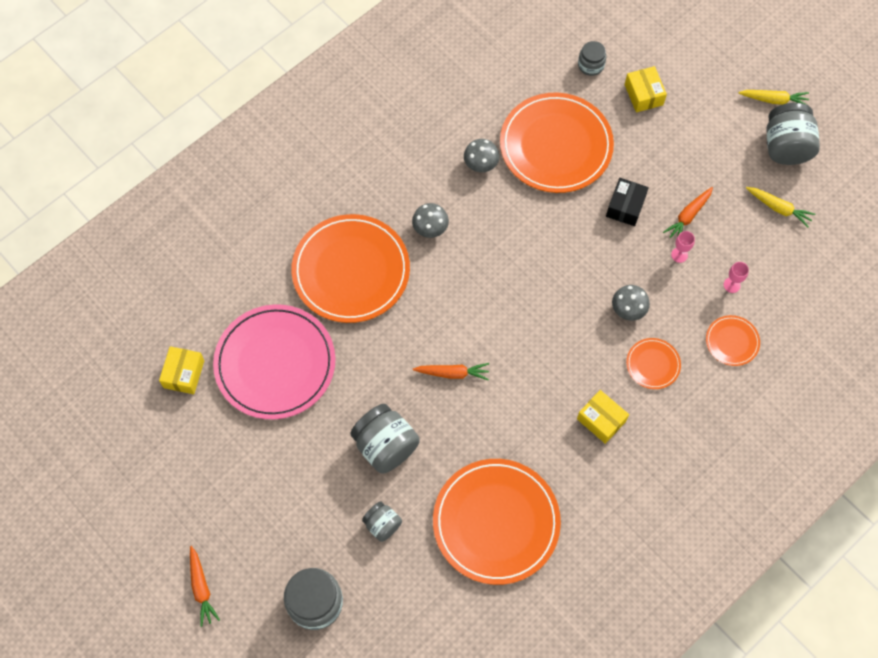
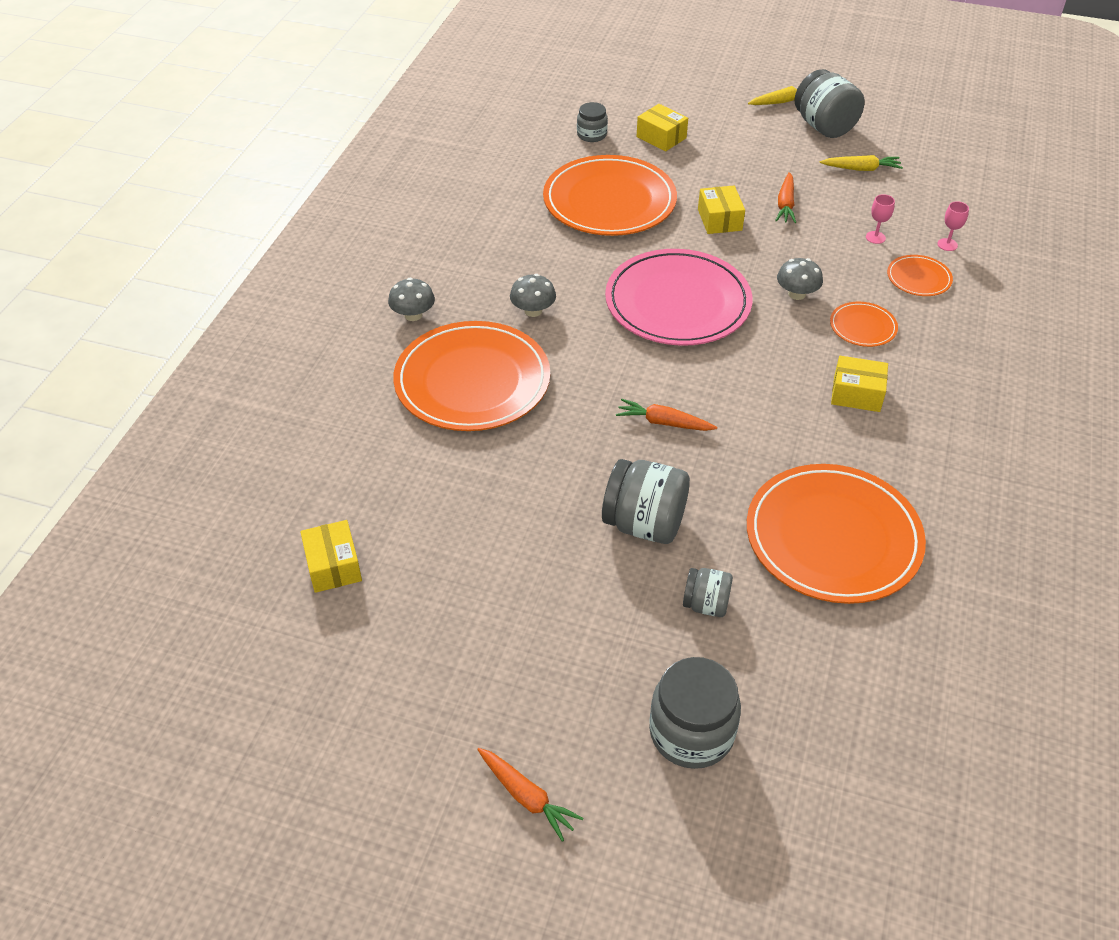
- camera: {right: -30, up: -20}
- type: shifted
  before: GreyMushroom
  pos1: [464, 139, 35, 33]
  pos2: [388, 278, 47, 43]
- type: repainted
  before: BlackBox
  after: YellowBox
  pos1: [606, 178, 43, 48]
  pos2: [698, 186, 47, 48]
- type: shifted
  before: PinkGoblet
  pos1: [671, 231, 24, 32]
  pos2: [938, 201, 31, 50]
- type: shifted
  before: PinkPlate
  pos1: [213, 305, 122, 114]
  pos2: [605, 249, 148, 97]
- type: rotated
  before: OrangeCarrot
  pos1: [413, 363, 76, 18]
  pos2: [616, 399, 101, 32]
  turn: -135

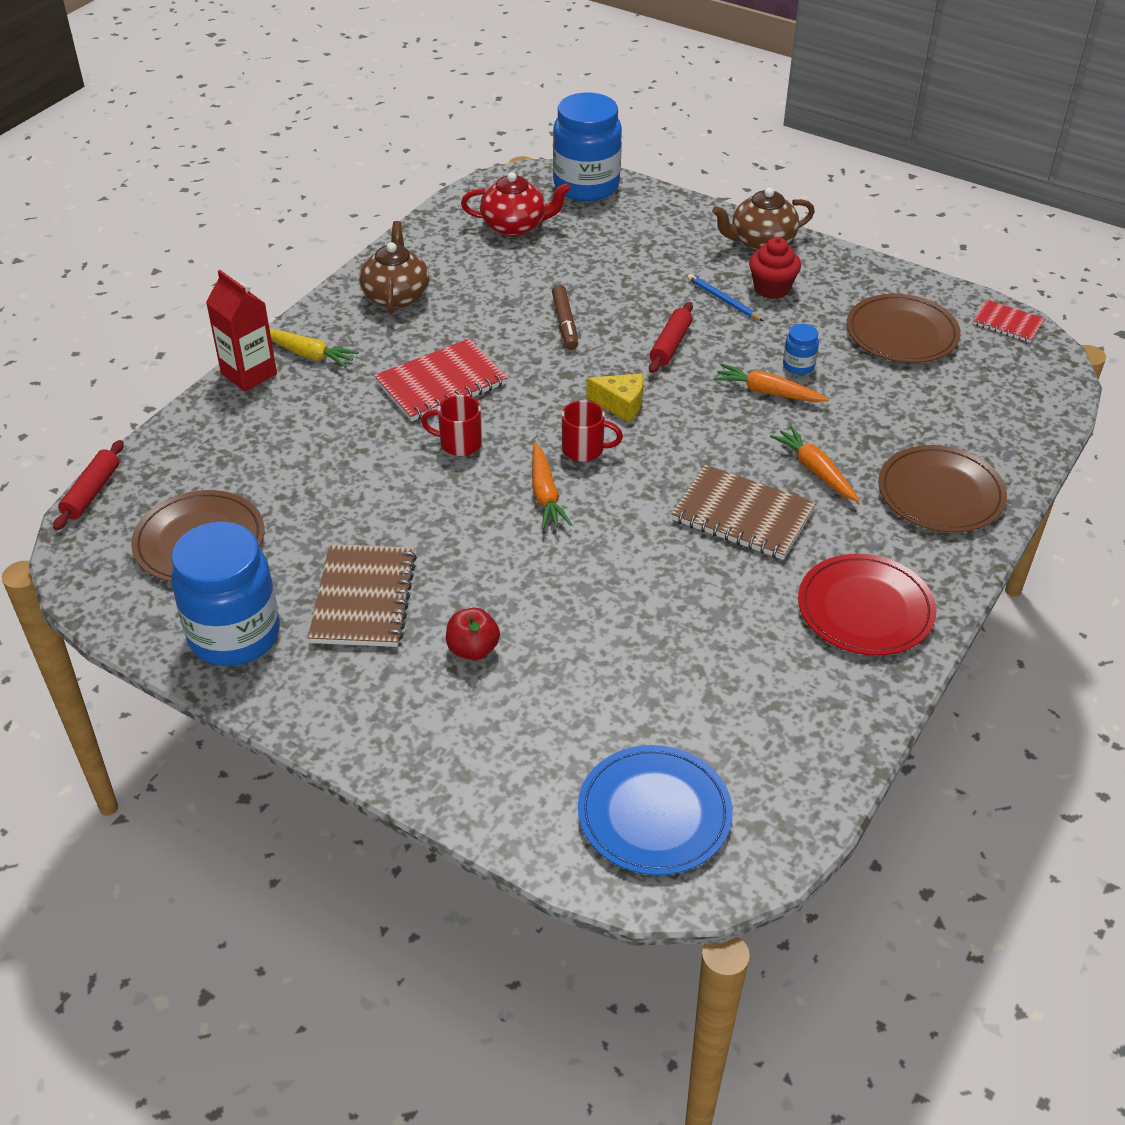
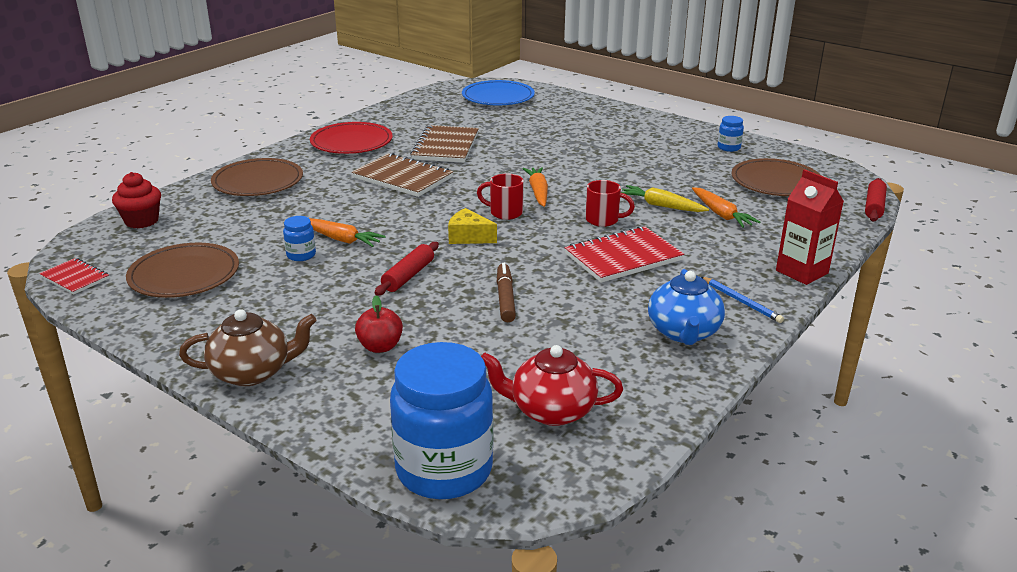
- camera: {right: -175, up: -15}
- type: repainted
  before: BrownTeapot
  after: BlueTeapot
  pos1: [359, 221, 71, 93]
  pos2: [648, 269, 77, 76]
- type: shifted
  before: RedCupcake
  pos1: [749, 237, 52, 62]
  pos2: [112, 172, 49, 56]
- type: shifted
  before: BluePencil
  pos1: [687, 274, 76, 47]
  pos2: [702, 277, 82, 46]
- type: shifted
  before: YellowCarrot
  pos1: [269, 328, 90, 40]
  pos2: [621, 185, 88, 27]
- type: shifted
  before: OrangeCarrot
  pos1: [770, 426, 90, 76]
  pos2: [692, 187, 68, 41]
- type: scaled
  before: BlueJar
  pos1: [171, 522, 109, 144]
  pos2: [718, 116, 26, 36]
  scale: 0.42
- type: shifted
  before: BrownNotebook
  pos1: [308, 544, 109, 103]
  pos2: [410, 125, 69, 38]
- type: shifted
  before: RedApple
  pos1: [446, 608, 54, 52]
  pos2: [355, 296, 48, 57]

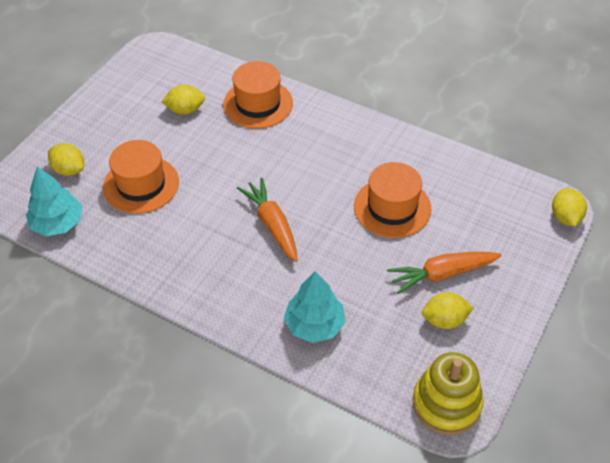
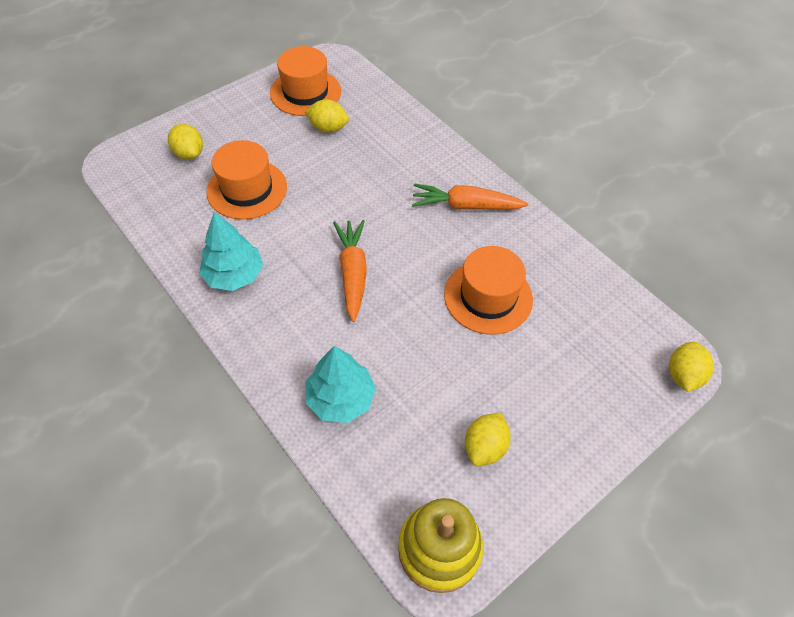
- camera: {right: 20, up: 5}
- type: shifted
  before: OrangeHat
  pos1: [223, 61, 70, 68]
  pos2: [270, 46, 71, 70]
- type: shifted
  before: TurquoiseTree
  pos1: [26, 167, 57, 69]
  pos2: [199, 212, 64, 79]
- type: shifted
  before: OrangeCarrot
  pos1: [387, 252, 115, 42]
  pos2: [412, 184, 116, 26]
- type: rotated
  before: YellowLemon
  pos1: [422, 292, 52, 37]
  pos2: [465, 413, 46, 53]
  turn: -75

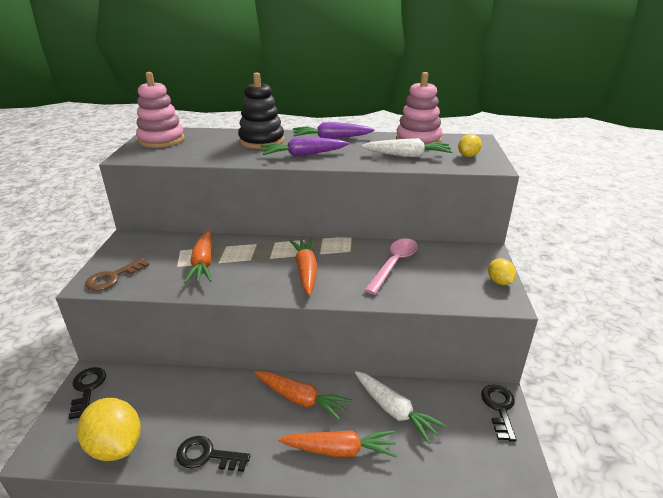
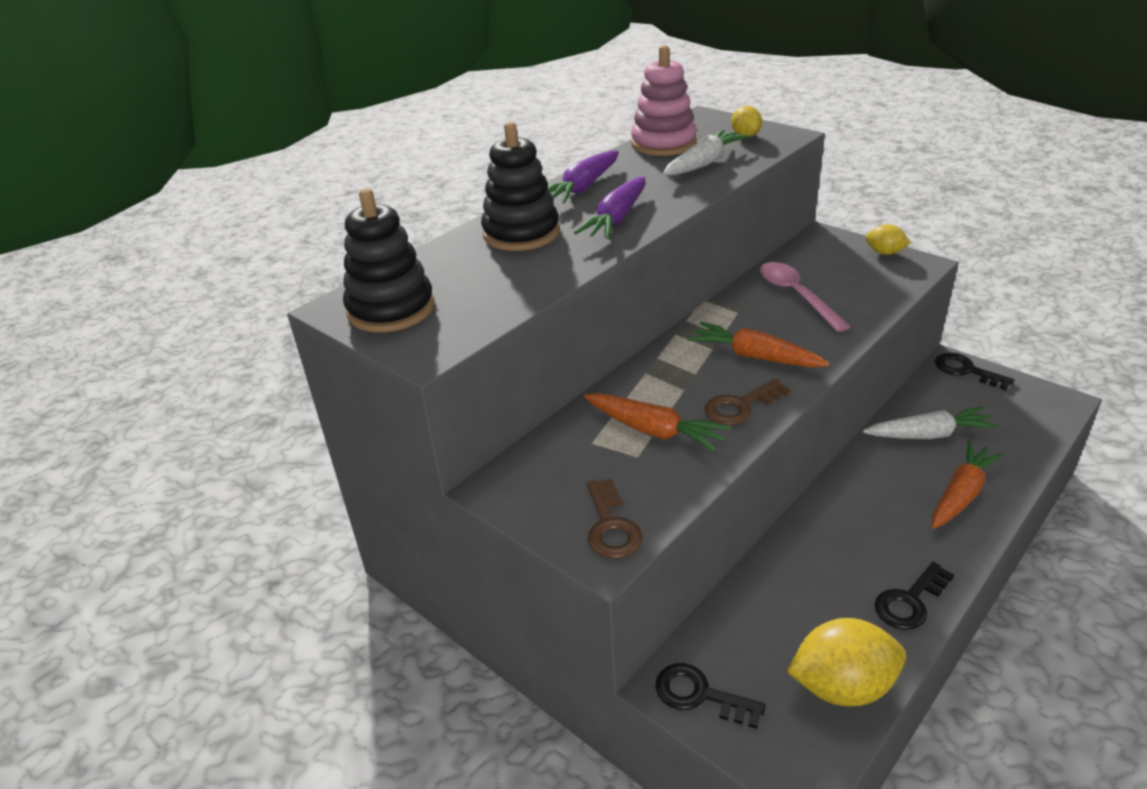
- camera: {right: -50, up: 5}
- type: repainted
  before: PinkStackingToy
  after: BlackStackingToy
  pos1: [136, 72, 49, 76]
  pos2: [343, 188, 91, 144]
- type: gone
  before: OrangeCarrot
  pos1: [254, 371, 97, 50]
- type: new
  after: BrownKey
  pos2: [704, 379, 86, 46]

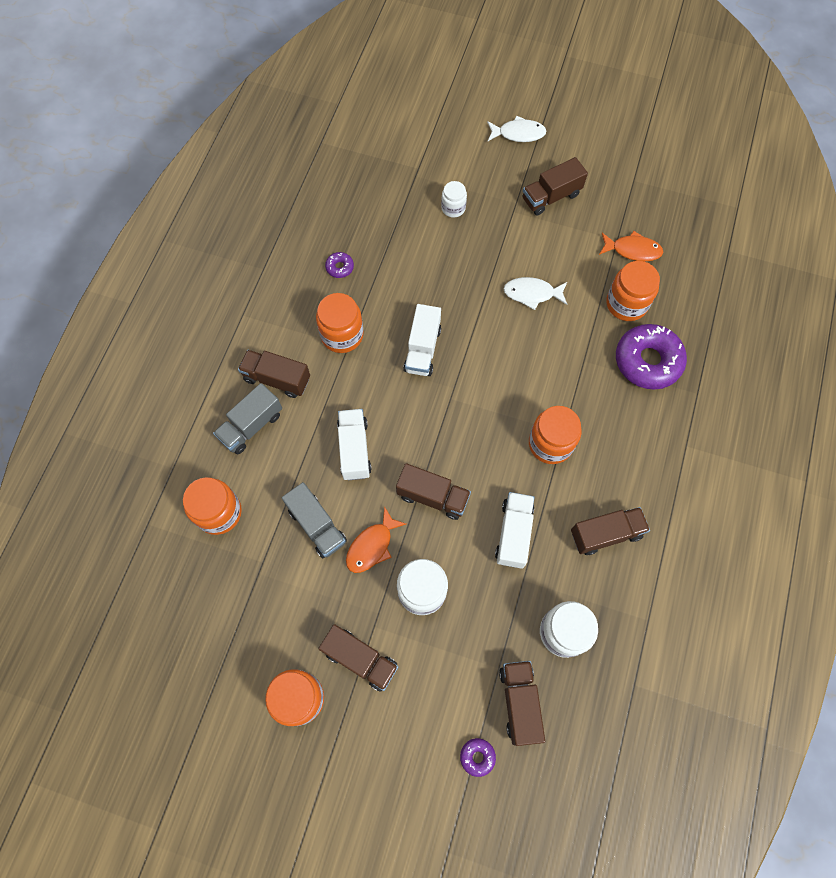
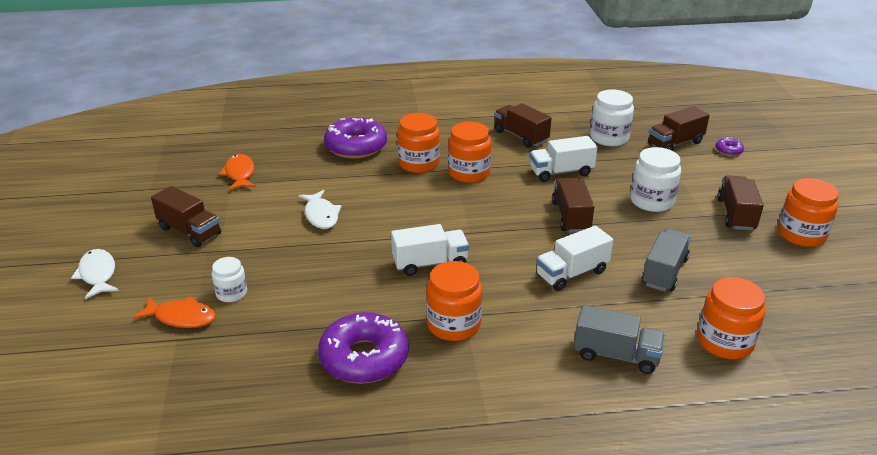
- camera: {right: -115, up: -35}
- type: scaled
  before: PurpleDonut
  pos1: [325, 252, 29, 26]
  pos2: [318, 312, 91, 72]
  scale: 2.32
- type: shifted
  before: OrangeJar
  pos1: [606, 261, 54, 60]
  pos2: [397, 113, 43, 60]
- type: gone
  before: BrownTruck
  pos1: [238, 350, 72, 48]
- type: shifted
  before: OrangeFish
  pos1: [346, 506, 60, 67]
  pos2: [132, 296, 84, 32]

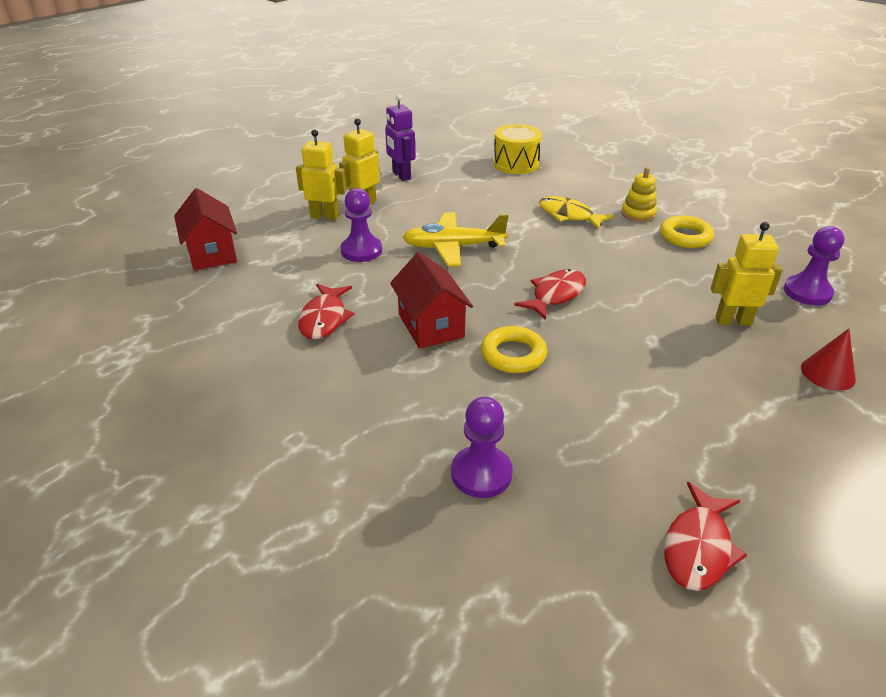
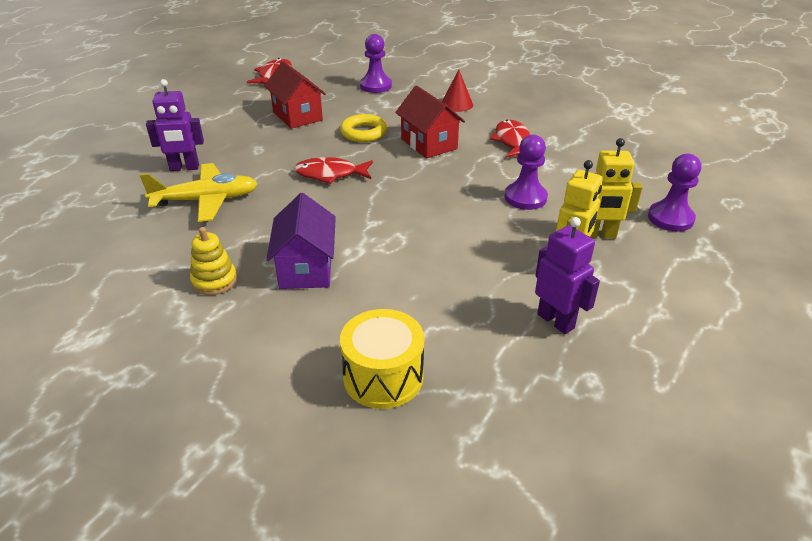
- camera: {right: 170, up: 0}
- type: shifted
  before: RedHouse
  pos1: [174, 188, 63, 83]
  pos2: [264, 61, 62, 68]
- type: swapped
  before: YellowFish
  after: PurpleHouse
  pos1: [539, 196, 74, 34]
  pos2: [266, 193, 70, 96]
- type: shifted
  before: YellowPlane
  pos1: [402, 212, 107, 54]
  pos2: [139, 163, 119, 59]
- type: gone
  before: YellowRing
  pos1: [660, 215, 54, 33]
- type: repainted
  before: YellowRobot
  after: PurpleRobot
  pos1: [711, 222, 72, 103]
  pos2: [146, 79, 58, 92]
- type: shifted
  before: PurplePawn
  pos1: [784, 226, 61, 80]
  pos2: [648, 154, 53, 78]
- type: rotated
  before: RedFish
  pos1: [514, 269, 72, 51]
  pos2: [294, 157, 79, 27]
  turn: 60
- type: shifted
  before: RedCone
  pos1: [801, 329, 55, 62]
  pos2: [442, 70, 31, 42]

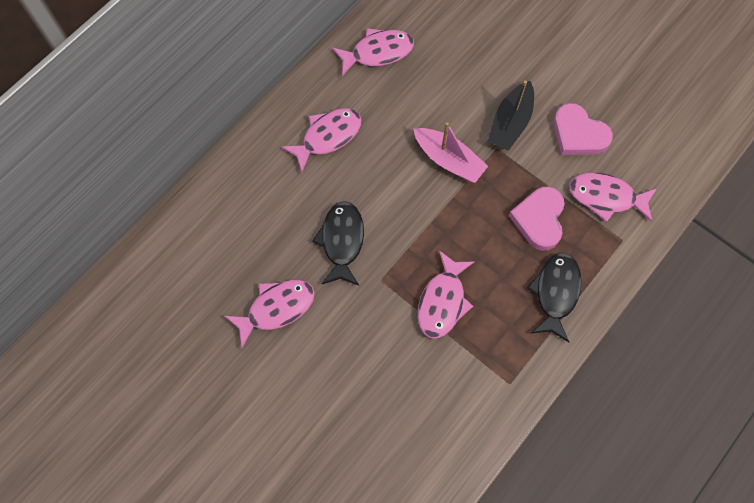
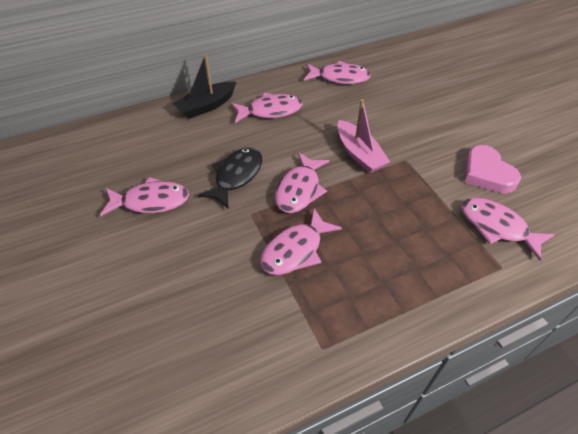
- camera: {right: 25, up: -20}
- type: shifted
  before: BlackBoat
  pos1: [487, 81, 47, 70]
  pos2: [173, 54, 63, 65]
- type: gone
  before: PinkHeart
  pos1: [509, 187, 56, 64]
- type: gone
  before: BlackFish
  pos1: [527, 253, 55, 89]
- type: new
  after: PinkFish
  pos2: [275, 152, 54, 61]

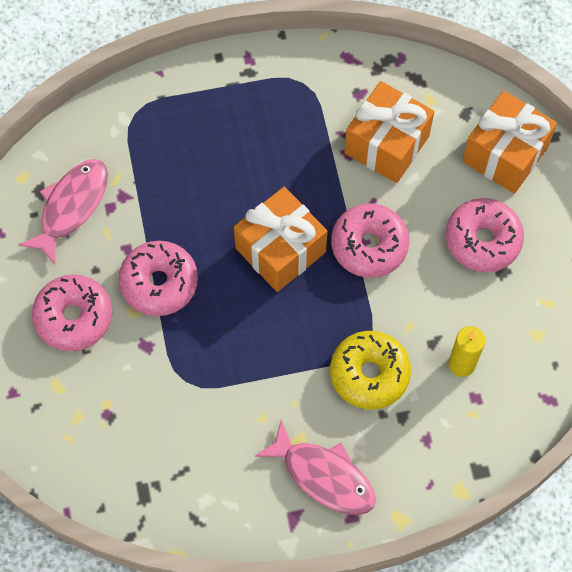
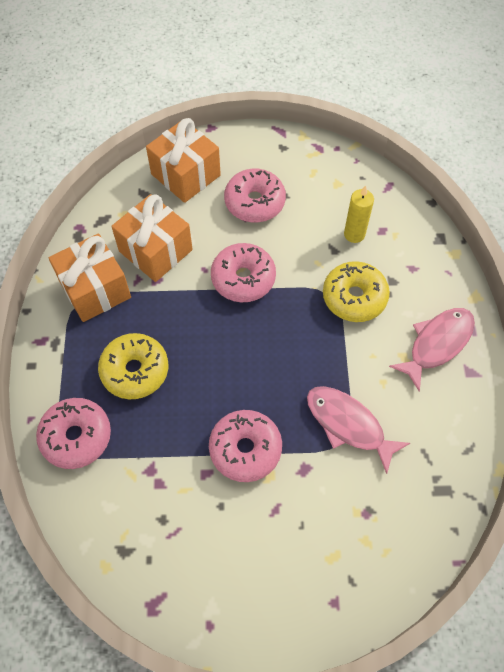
- camera: {right: -80, up: -5}
- type: shifted
  before: PinkFish
  pos1: [18, 159, 90, 106]
  pos2: [307, 386, 103, 88]
- type: shifted
  before: OrangeGift
  pos1: [234, 187, 93, 105]
  pos2: [49, 233, 82, 89]
- type: shifted
  before: PinkDonut
  pos1: [32, 275, 80, 76]
  pos2: [36, 398, 75, 71]
- type: new
  after: YellowDonut
  pos2: [98, 333, 70, 66]

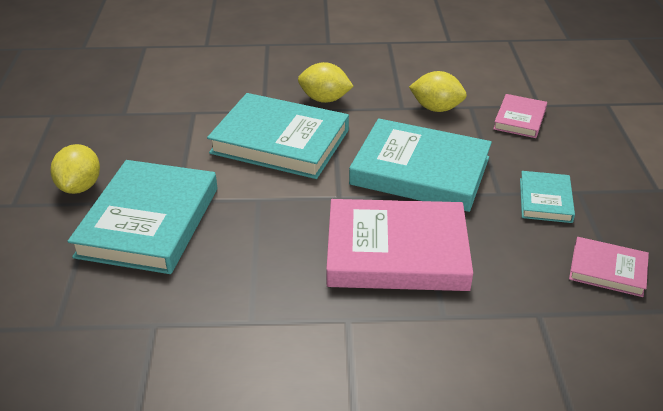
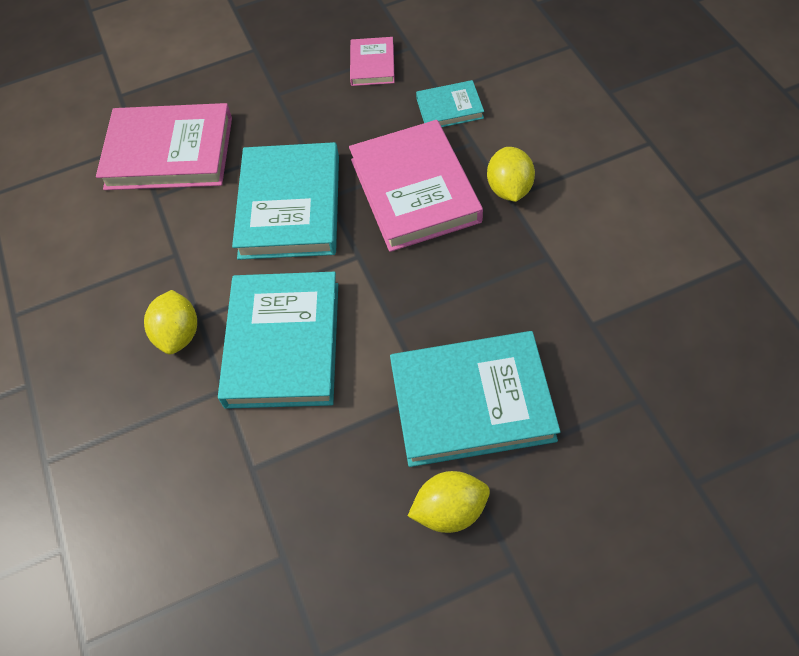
- camera: {right: -105, up: 20}
- type: shifted
  before: YellowLemon
  pos1: [409, 71, 58, 41]
  pos2: [487, 147, 48, 55]
- type: scaled
  before: PinkBook
  pos1: [493, 94, 54, 44]
  pos2: [96, 103, 136, 87]
  scale: 2.0
- type: shifted
  before: TurquoiseBook
  pos1: [520, 171, 55, 52]
  pos2: [416, 80, 68, 47]

